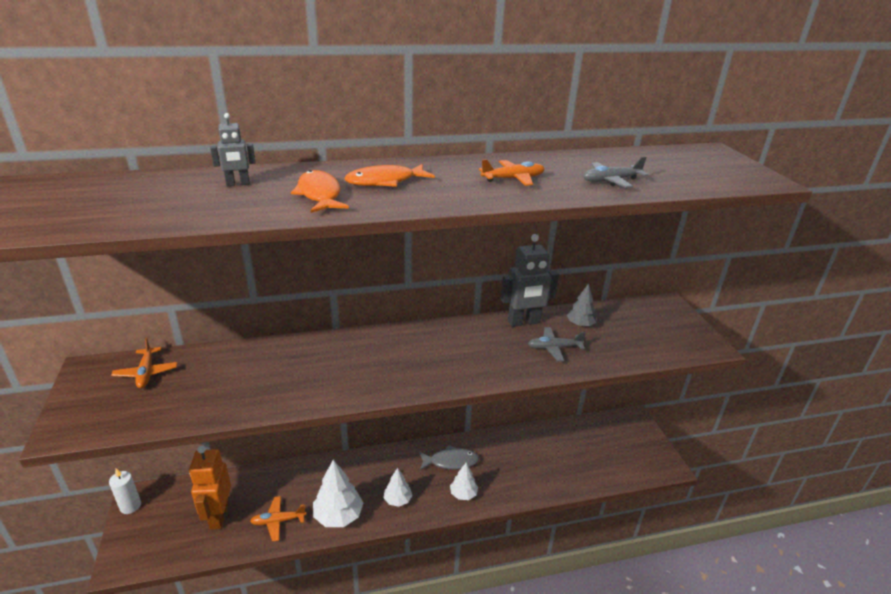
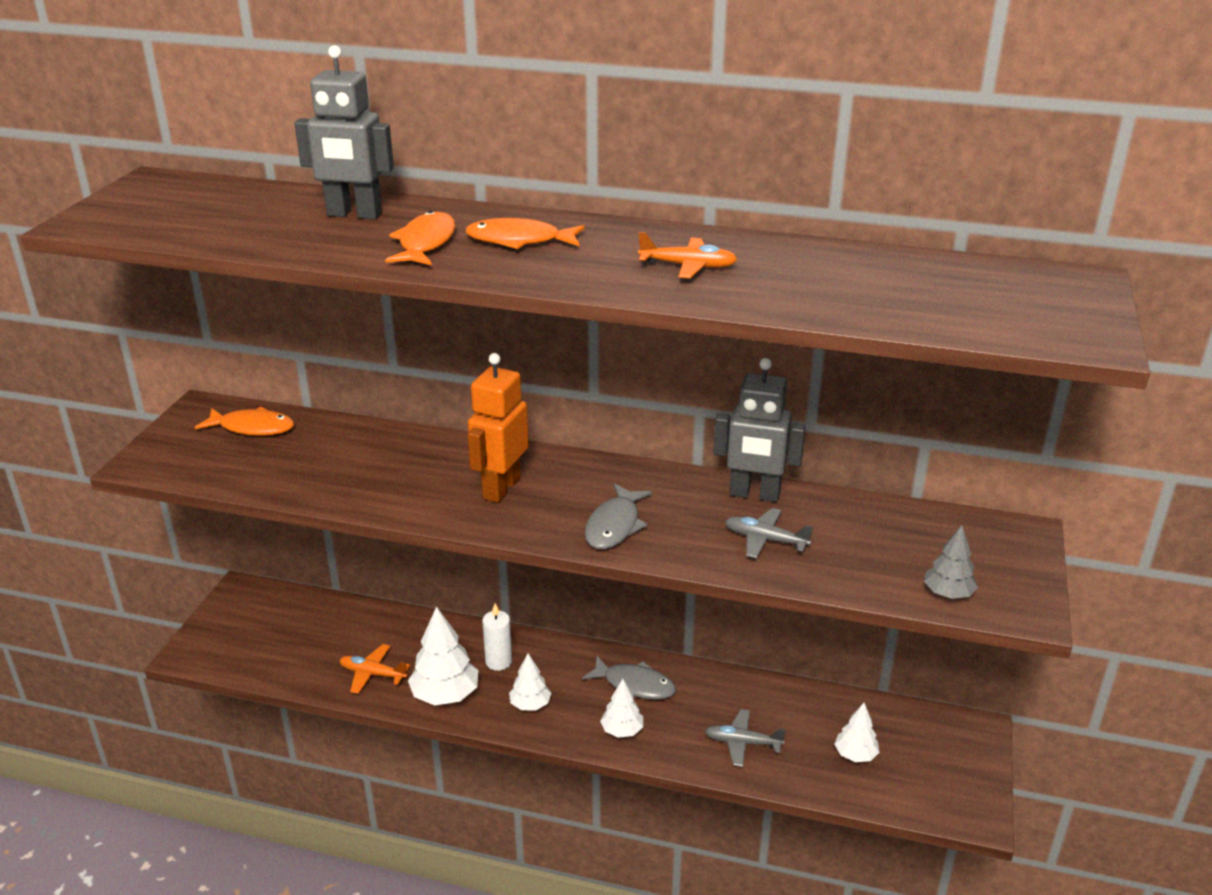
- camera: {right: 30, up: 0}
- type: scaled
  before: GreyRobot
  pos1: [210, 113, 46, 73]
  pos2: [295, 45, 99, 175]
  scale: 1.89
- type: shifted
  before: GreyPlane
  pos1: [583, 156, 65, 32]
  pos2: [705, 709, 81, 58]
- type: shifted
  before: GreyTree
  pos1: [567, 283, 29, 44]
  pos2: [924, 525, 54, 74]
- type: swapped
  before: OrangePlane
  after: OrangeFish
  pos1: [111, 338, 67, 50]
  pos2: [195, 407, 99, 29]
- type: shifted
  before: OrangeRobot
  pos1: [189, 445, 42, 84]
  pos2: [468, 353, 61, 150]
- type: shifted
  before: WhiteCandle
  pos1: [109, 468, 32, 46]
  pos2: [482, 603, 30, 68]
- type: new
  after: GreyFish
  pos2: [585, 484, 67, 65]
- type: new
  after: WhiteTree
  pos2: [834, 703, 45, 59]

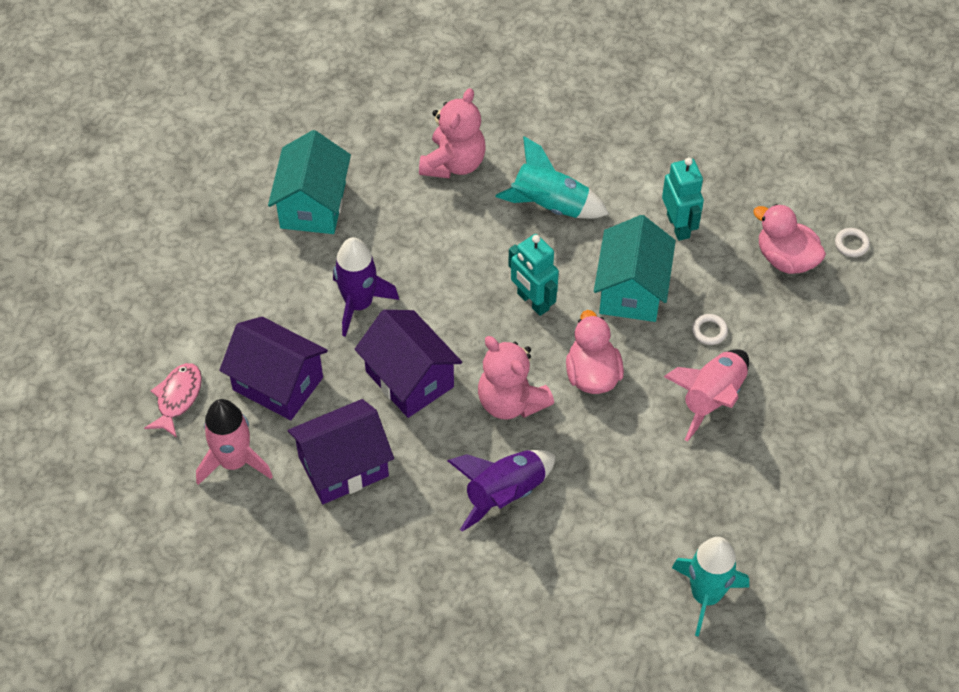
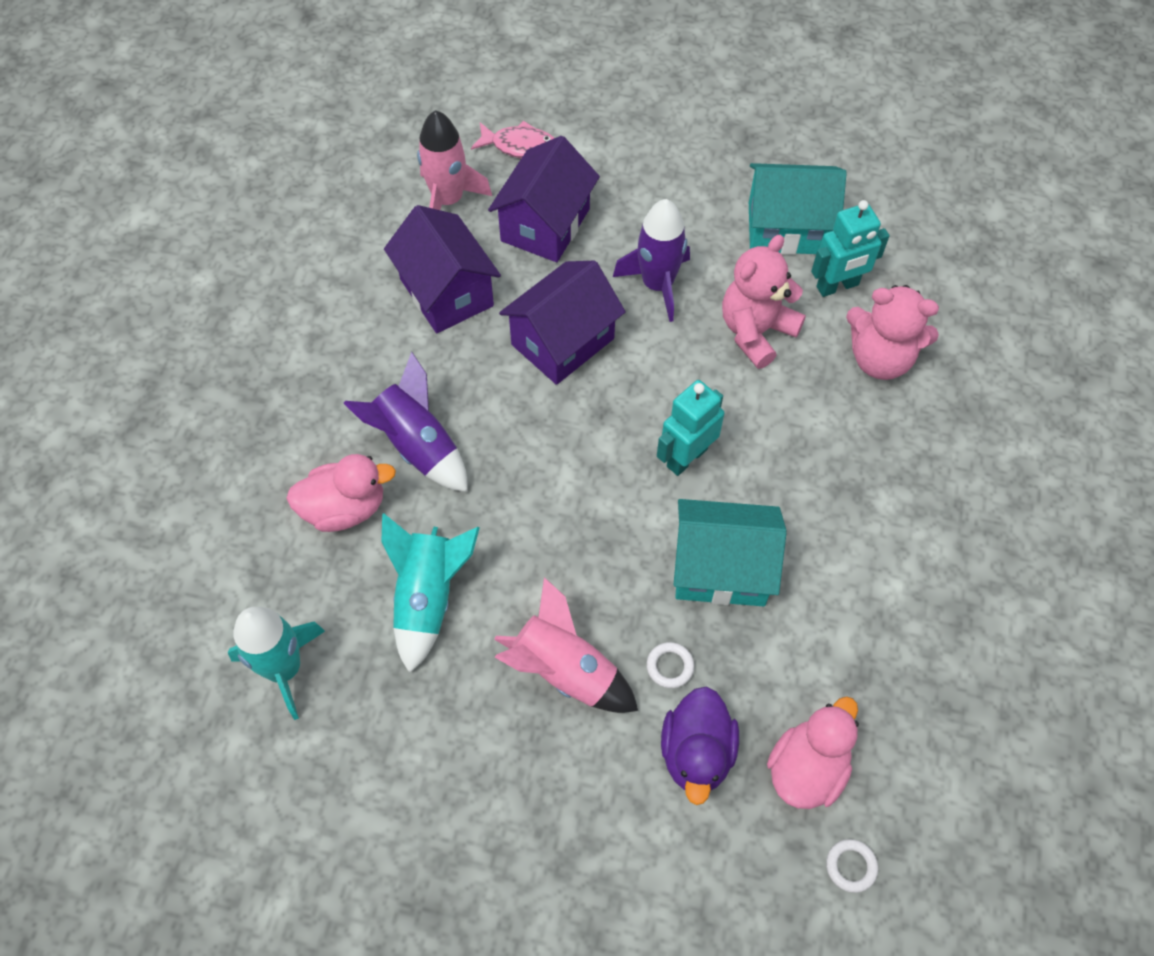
- camera: {right: 85, up: 5}
- type: shifted
  before: TurquoiseRocket
  pos1: [495, 136, 114, 83]
  pos2: [381, 514, 99, 159]
- type: shifted
  before: TurquoiseRobot
  pos1: [662, 157, 42, 84]
  pos2: [811, 200, 79, 97]
- type: shifted
  before: PinkDuck
  pos1: [566, 310, 58, 84]
  pos2: [286, 454, 110, 78]
- type: shifted
  before: PinkTeddyBear
  pos1: [478, 336, 76, 84]
  pos2: [722, 235, 84, 134]
- type: new
  after: PurpleDuck
  pos2: [661, 686, 78, 119]

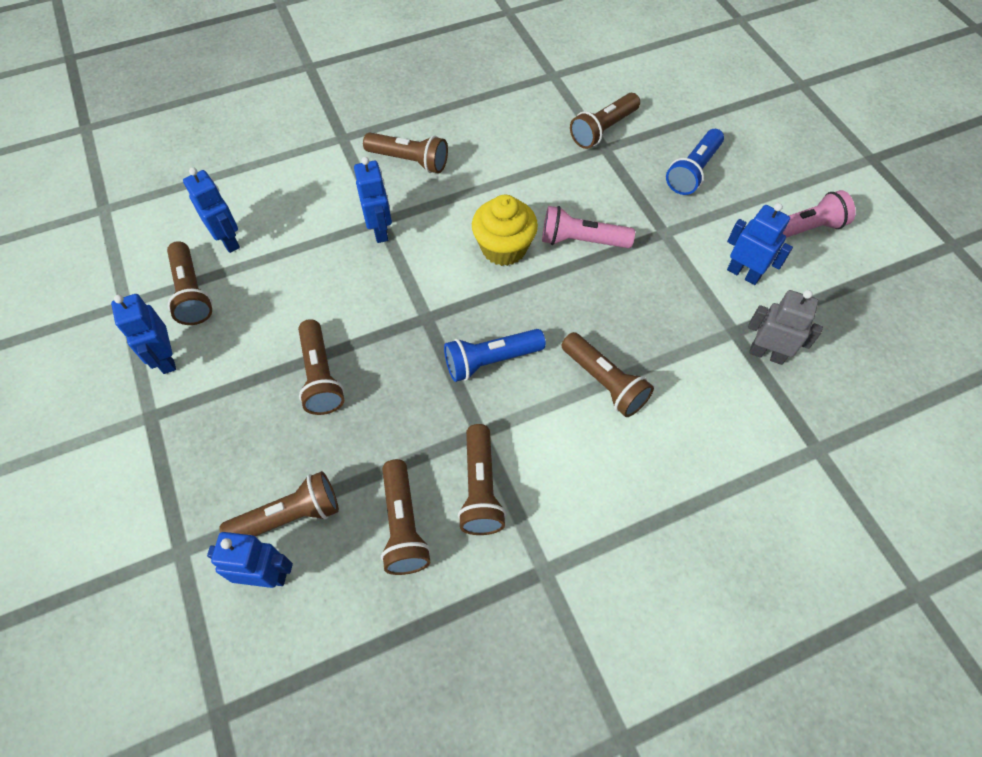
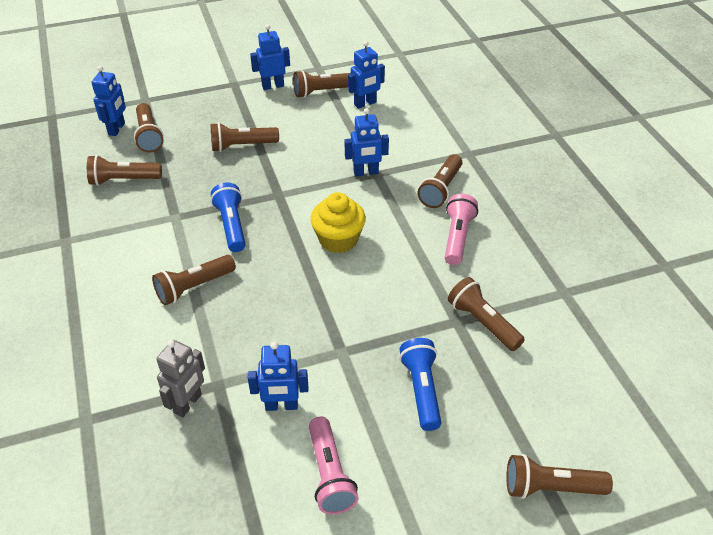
- camera: {right: 95, up: -15}
- type: rotated
  before: BlueFlashlight
  pos1: [666, 129, 58, 66]
  pos2: [399, 338, 42, 93]
  turn: 45
- type: rotated
  before: BlueRobot
  pos1: [727, 203, 66, 82]
  pos2: [248, 341, 60, 70]
  turn: 45
- type: shifted
  before: PinkFlashlight
  pos1: [542, 206, 93, 42]
  pos2: [445, 194, 33, 71]
- type: shifted
  before: BrownFlashlight
  pos1: [458, 424, 48, 111]
  pos2: [506, 454, 107, 45]

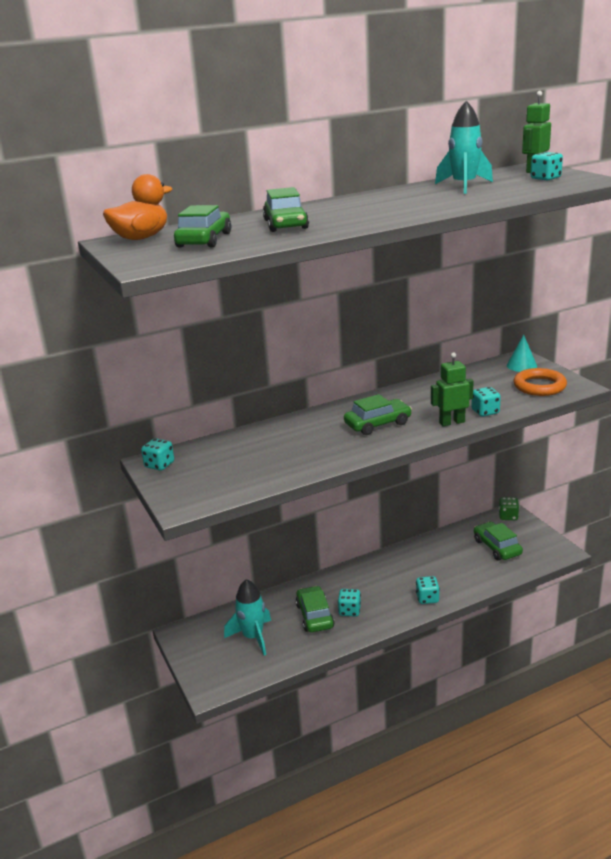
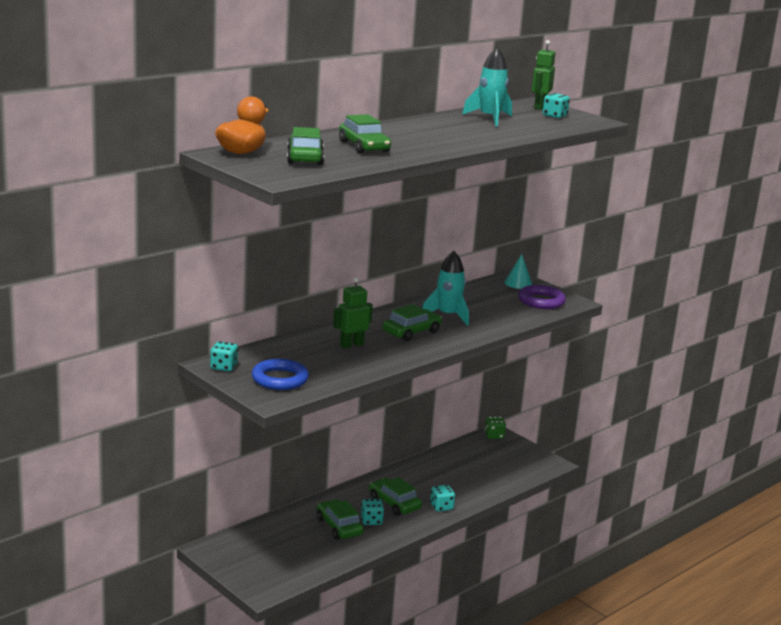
- camera: {right: -20, up: -5}
- type: shifted
  before: GreenRobot
  pos1: [431, 352, 42, 74]
  pos2: [333, 277, 40, 72]
- type: repainted
  before: OrangeRing
  after: PurpleRing
  pos1: [513, 368, 54, 28]
  pos2: [518, 285, 48, 24]
- type: gone
  before: TurquoiseDice
  pos1: [471, 387, 30, 30]
- type: shifted
  before: GreenCar
  pos1: [474, 522, 49, 39]
  pos2: [369, 477, 53, 39]
- type: shifted
  before: TurquoiseRocket
  pos1: [224, 579, 47, 77]
  pos2: [422, 251, 47, 75]
- type: new
  after: BlueRing
  pos2: [252, 359, 57, 31]

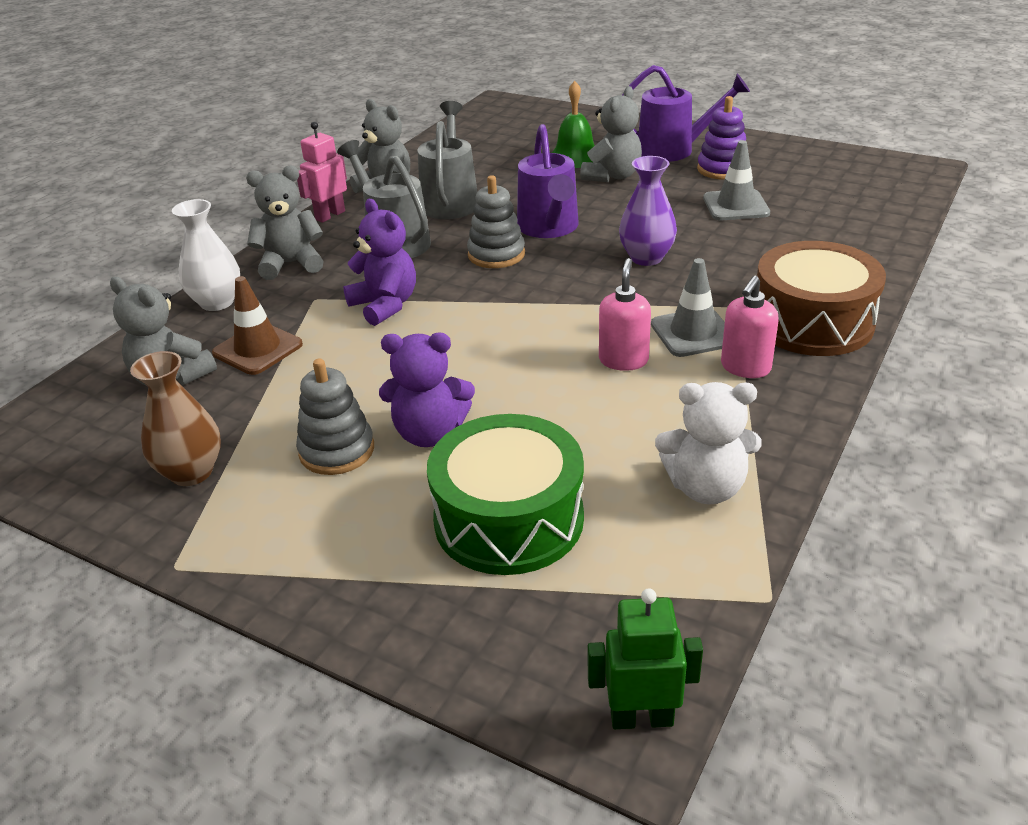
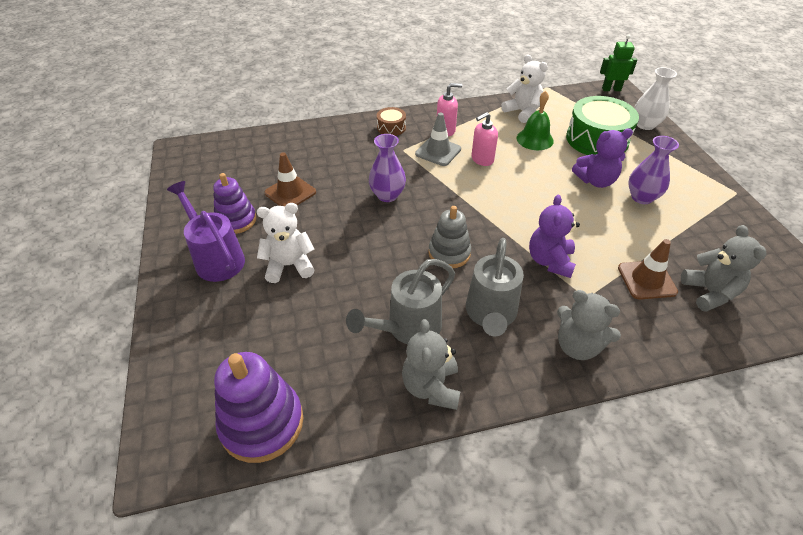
- camera: {right: -135, up: 10}
- type: shifted
  before: GreenBell
  pos1: [552, 81, 43, 87]
  pos2: [517, 91, 37, 59]
- type: repainted
  before: GreyTeddyBear
  after: WhiteTeddyBear
  pos1: [580, 86, 62, 96]
  pos2: [257, 203, 58, 80]
- type: gone
  before: PinkRobot
  pos1: [297, 122, 50, 101]
- type: gone
  before: PurpleWateringCan
  pos1: [517, 124, 62, 114]
- type: repainted
  before: GreyTrafficCone
  after: BrownTrafficCone
  pos1: [703, 140, 67, 80]
  pos2: [264, 152, 52, 54]
- type: shifted
  before: WhiteVase
  pos1: [172, 199, 68, 112]
  pos2: [635, 67, 42, 63]
- type: scaled
  before: BrownDrum
  pos1: [757, 241, 129, 115]
  pos2: [377, 107, 29, 29]
  scale: 0.49
- type: rotated
  before: PurpleTeddyBear
  pos1: [379, 333, 96, 114]
  pos2: [572, 128, 61, 60]
  turn: 120
- type: gone
  before: BrownVase
  pos1: [130, 351, 91, 135]
- type: swapped
  before: GreyStackingToy
  after: PurpleVase
  pos1: [296, 359, 78, 116]
  pos2: [628, 136, 51, 68]
- type: rotated
  before: GreenRobot
  pos1: [588, 588, 115, 141]
  pos2: [600, 35, 37, 56]
  turn: 135
- type: new
  after: PurpleStackingToy
  pos2: [214, 352, 89, 111]

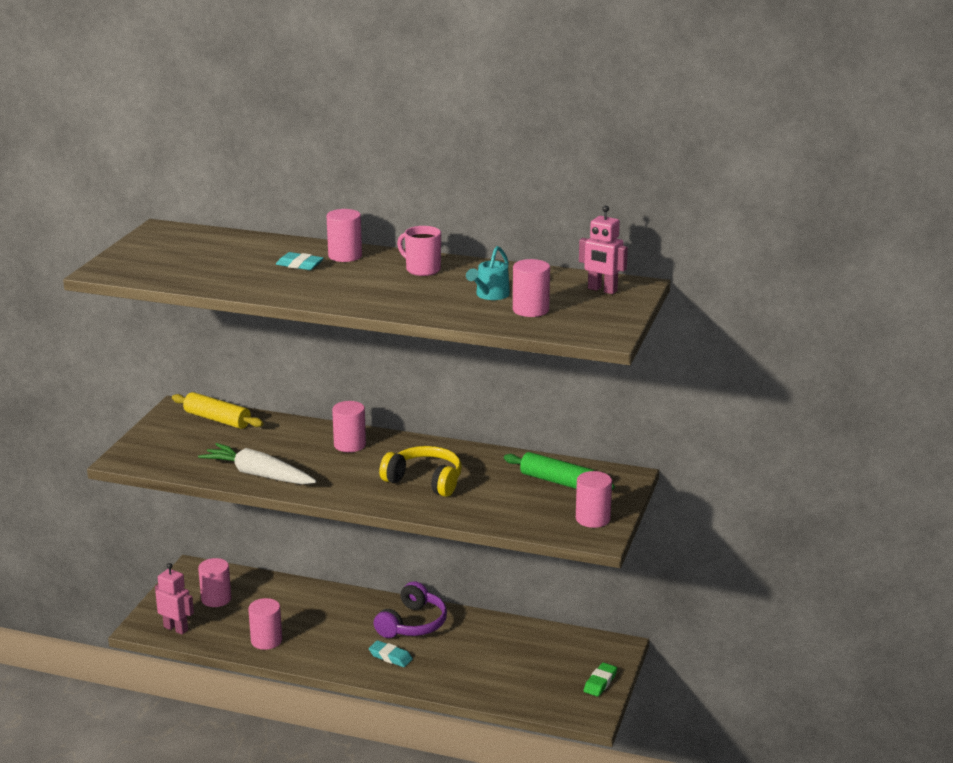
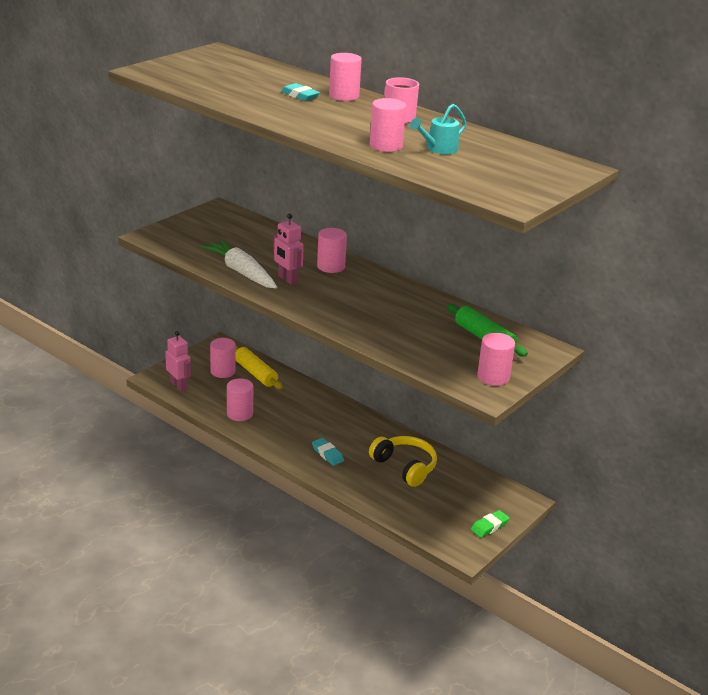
- camera: {right: 20, up: 5}
- type: shifted
  before: PinkRobot
  pos1: [579, 205, 49, 89]
  pos2: [273, 213, 31, 72]
- type: shifted
  before: PinkCylinder
  pos1: [513, 259, 37, 58]
  pos2: [370, 98, 36, 54]
- type: shifted
  before: YellowRollingPin
  pos1: [172, 392, 92, 37]
  pos2: [235, 345, 48, 44]
- type: shifted
  before: YellowHeadphones
  pos1: [379, 446, 83, 51]
  pos2: [369, 436, 68, 51]
- type: gone
  before: PurpleHeadphones
  pos1: [374, 581, 73, 57]

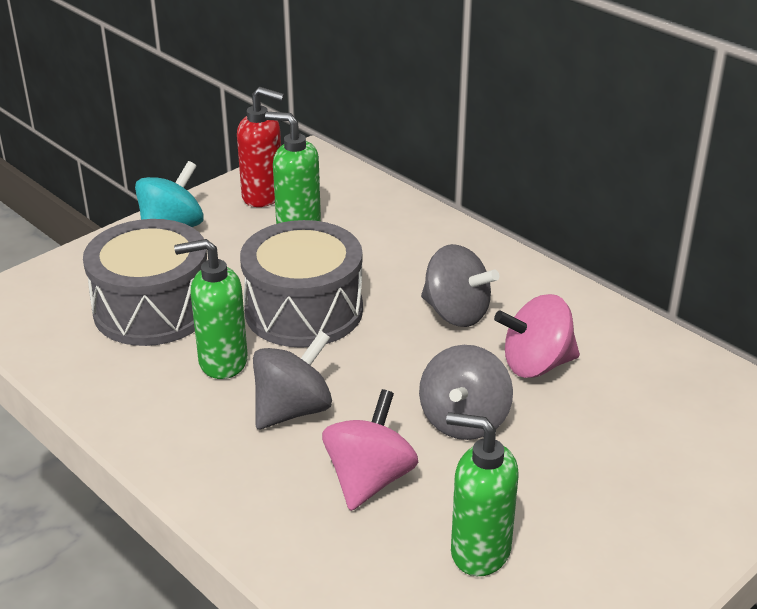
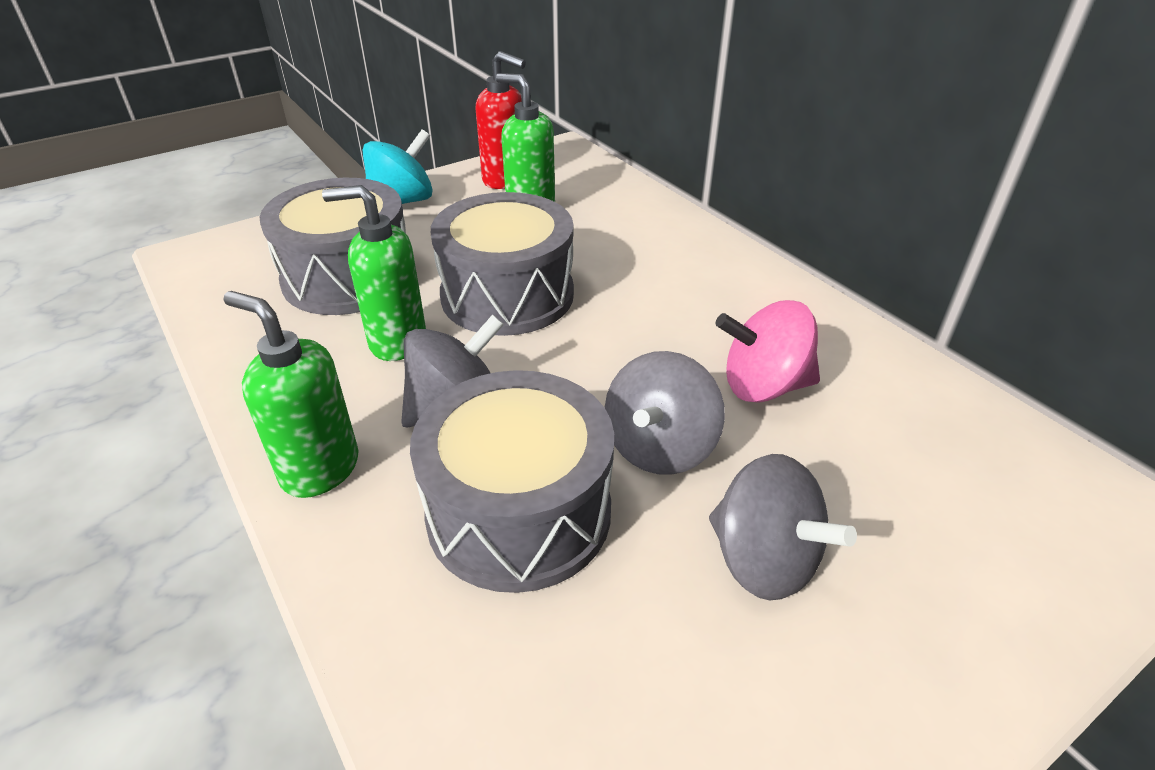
- camera: {right: 10, up: 5}
- type: shifted
  before: GreySpinningTop
  pos1: [421, 244, 78, 83]
  pos2: [709, 454, 148, 146]
- type: swapped
  before: PinkSpinningTop
  after: GreyDrum
  pos1: [322, 389, 96, 122]
  pos2: [410, 370, 204, 223]
- type: shifted
  before: GreenSoapDispenser
  pos1: [446, 412, 72, 164]
  pos2: [223, 291, 136, 207]

